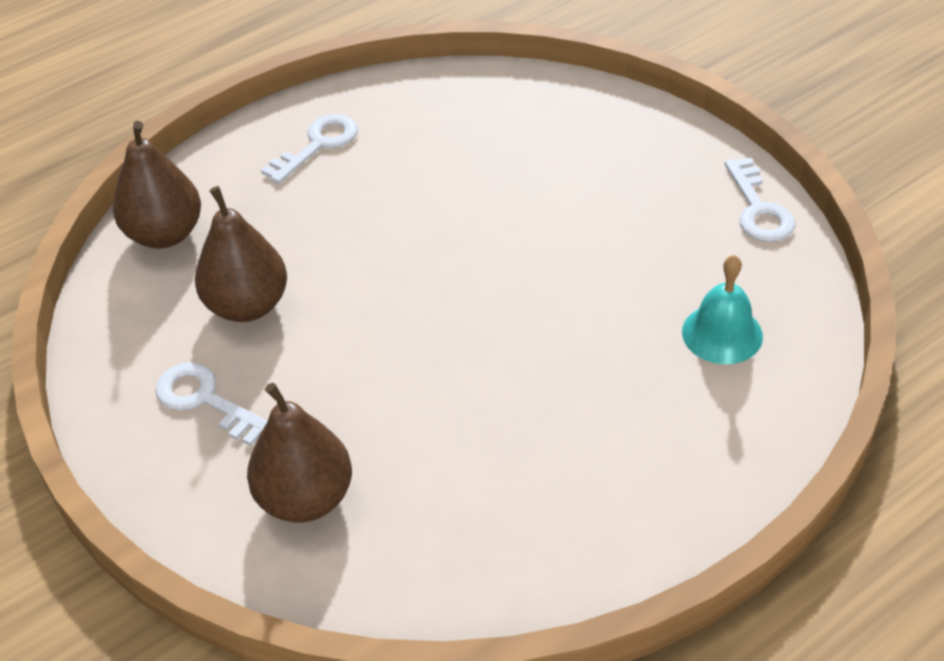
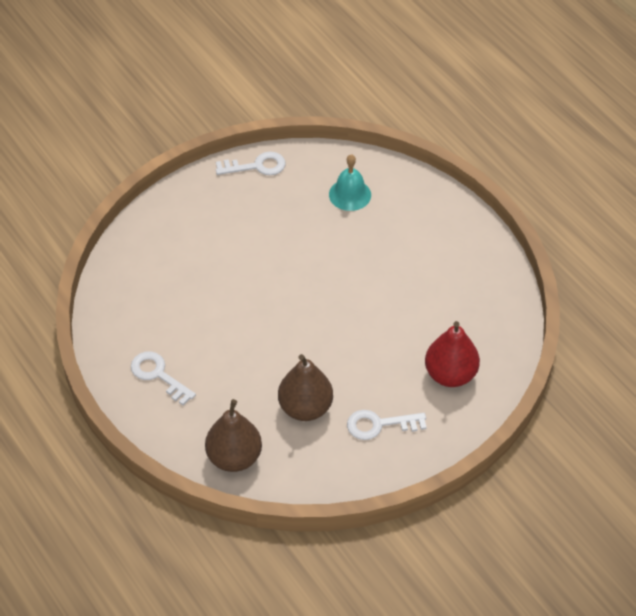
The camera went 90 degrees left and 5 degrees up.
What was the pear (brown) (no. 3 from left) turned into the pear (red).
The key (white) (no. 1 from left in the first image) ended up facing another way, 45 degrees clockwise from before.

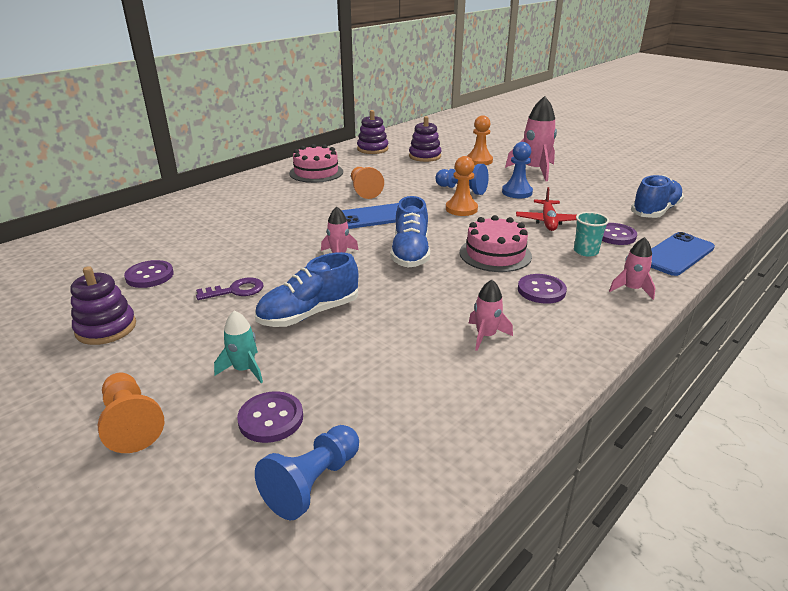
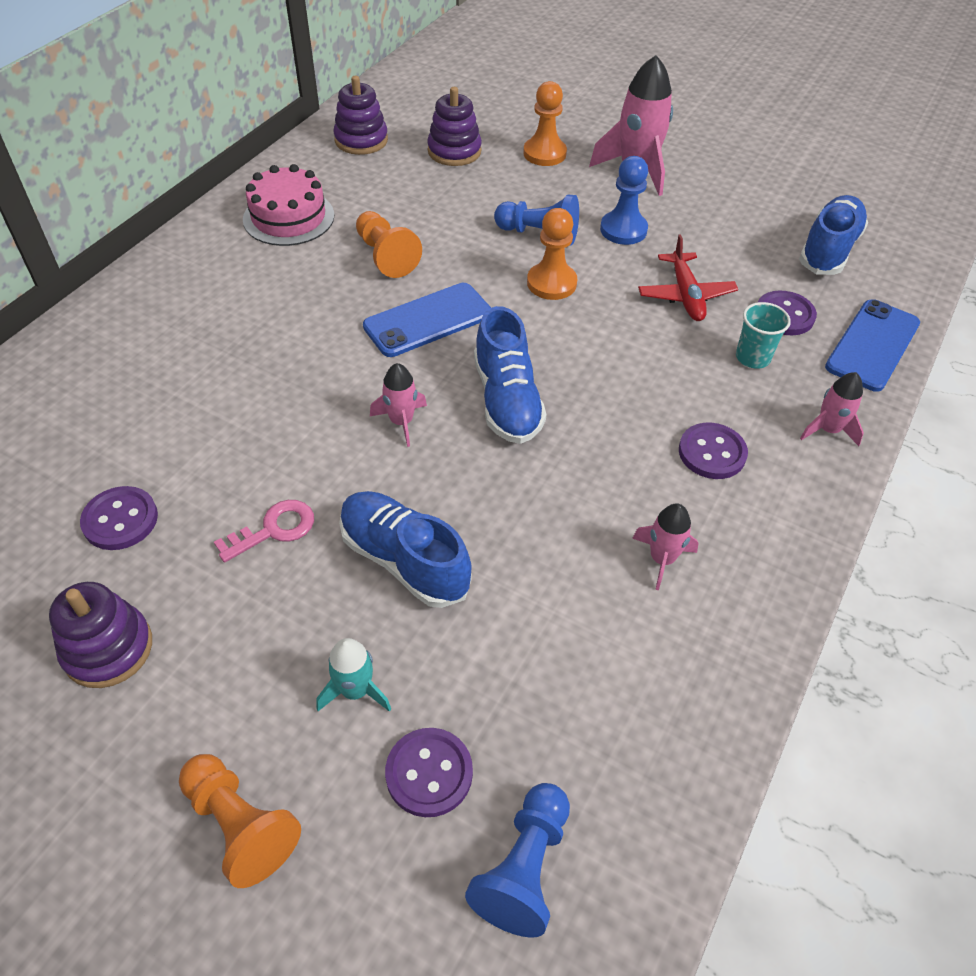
The camera went 15 degrees left and 20 degrees up.
The second view lost the cake (pink) (no. 2 from left).
What was the key (purple) turned into the key (pink).
The shoe (blue) (no. 1 from left) ended up facing another way, 90 degrees clockwise from before.

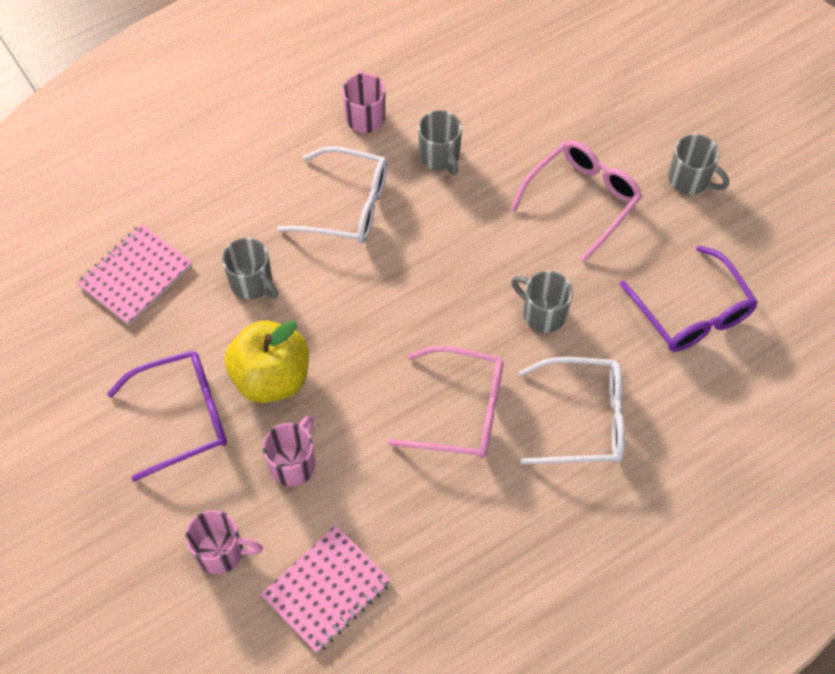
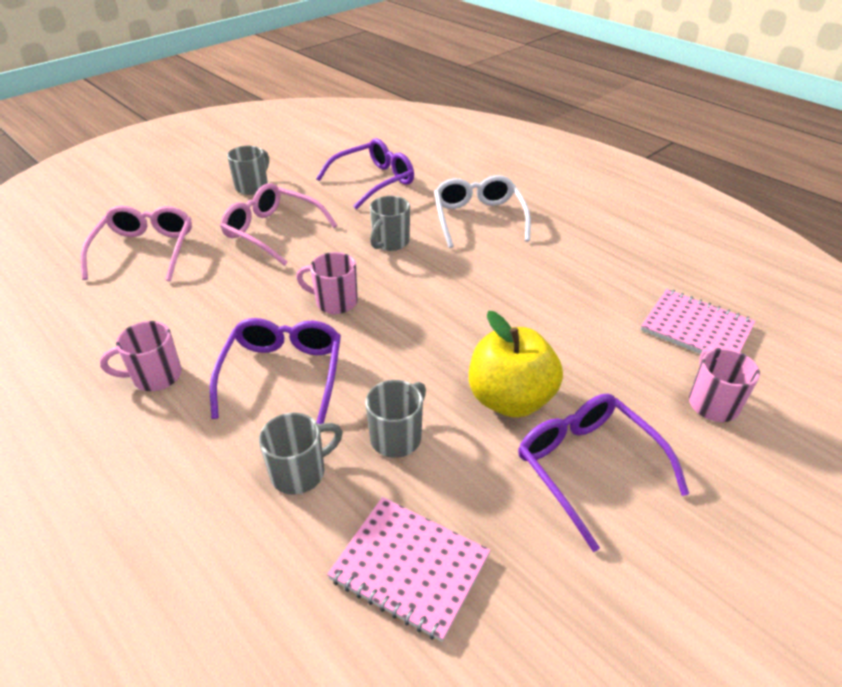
The camera went 100 degrees left and 20 degrees down.
The mug (pink) (no. 2 from left) ended up elsewhere.
The glasses (pink) (no. 1 from left) ended up elsewhere.
The mug (grey) (no. 2 from left) ended up elsewhere.
What was the glasses (white) (no. 1 from left) turned into the glasses (purple) (no. 1 from left).

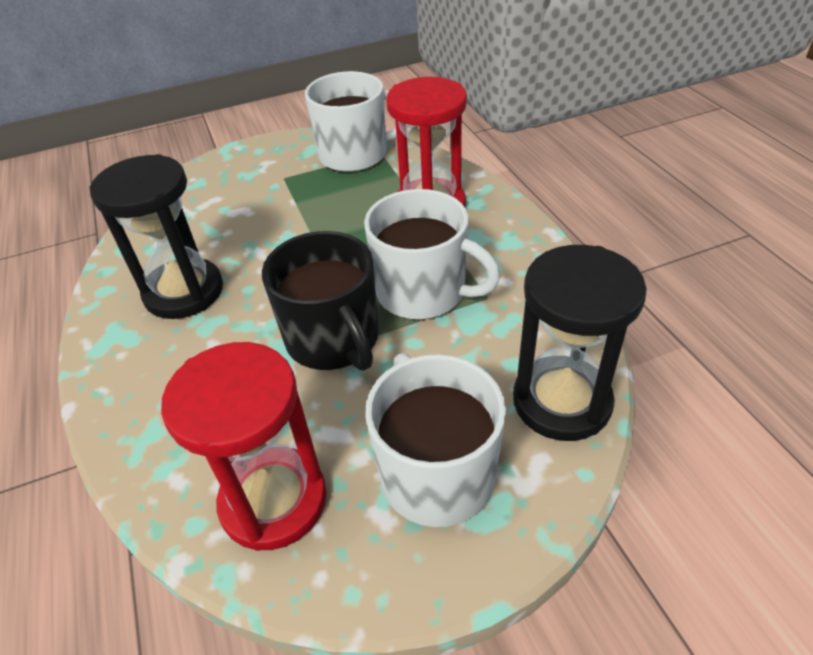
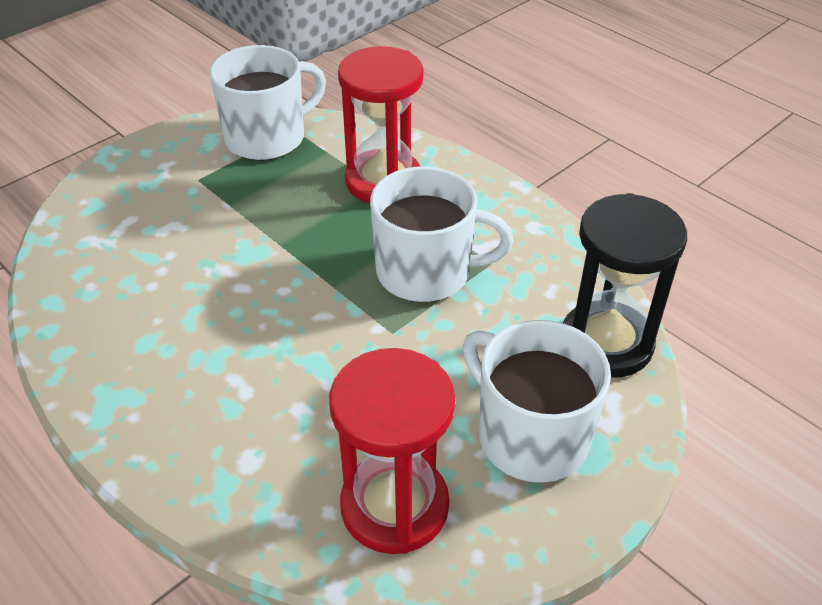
The camera went 25 degrees left and 0 degrees up.
The second view lost the hourglass (black) (no. 1 from left).
The second view lost the mug (black).

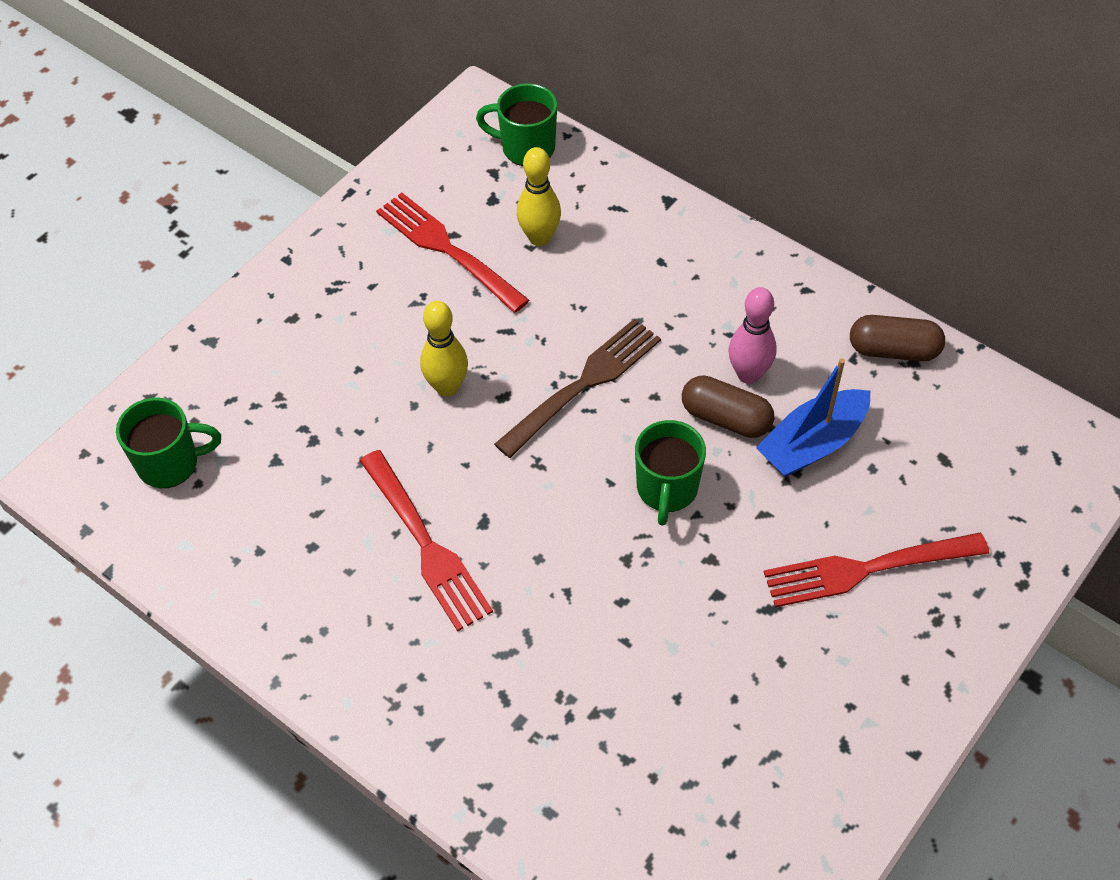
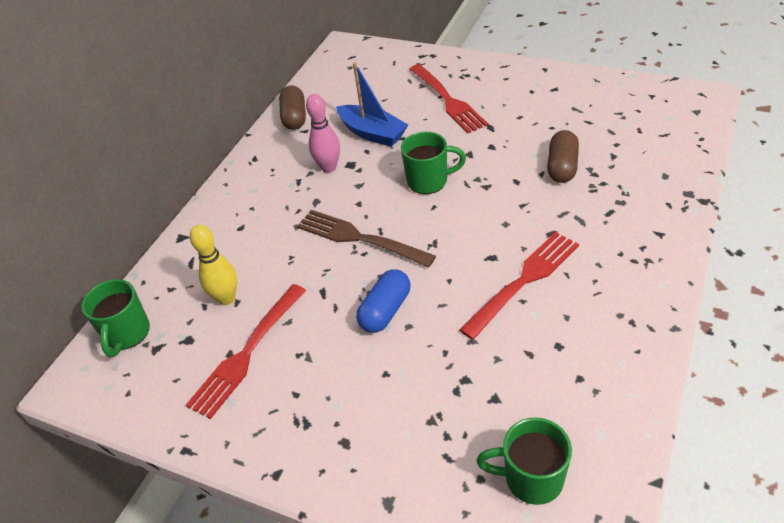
The camera went 100 degrees left and 10 degrees down.
The capsule (brown) (no. 1 from left in the first image) ended up elsewhere.
Where the bowling pin (yellow) (no. 1 from left) stood, the capsule (blue) came to stand.
The mug (green) (no. 1 from left in the first image) ended up facing another way, 60 degrees counterclockwise from before.

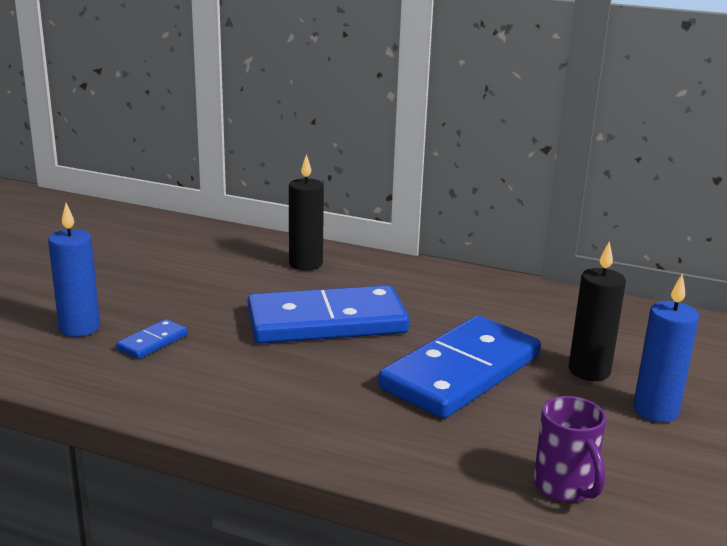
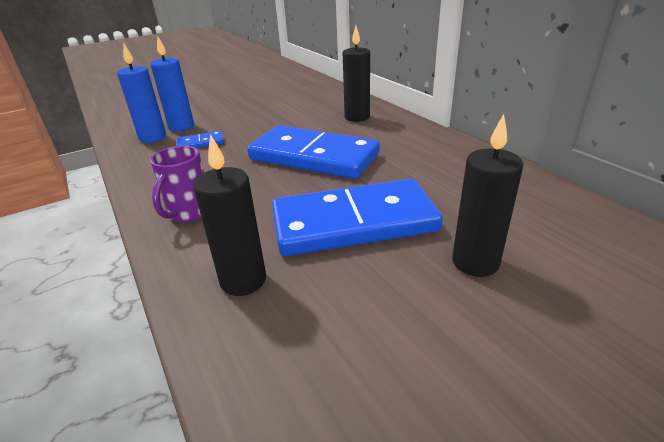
The camera went 40 degrees right and 10 degrees up.
The second view gained the candle (black) (no. 1 from left).
The mug (purple) ended up elsewhere.
The candle (blue) (no. 2 from left in the first image) ended up elsewhere.

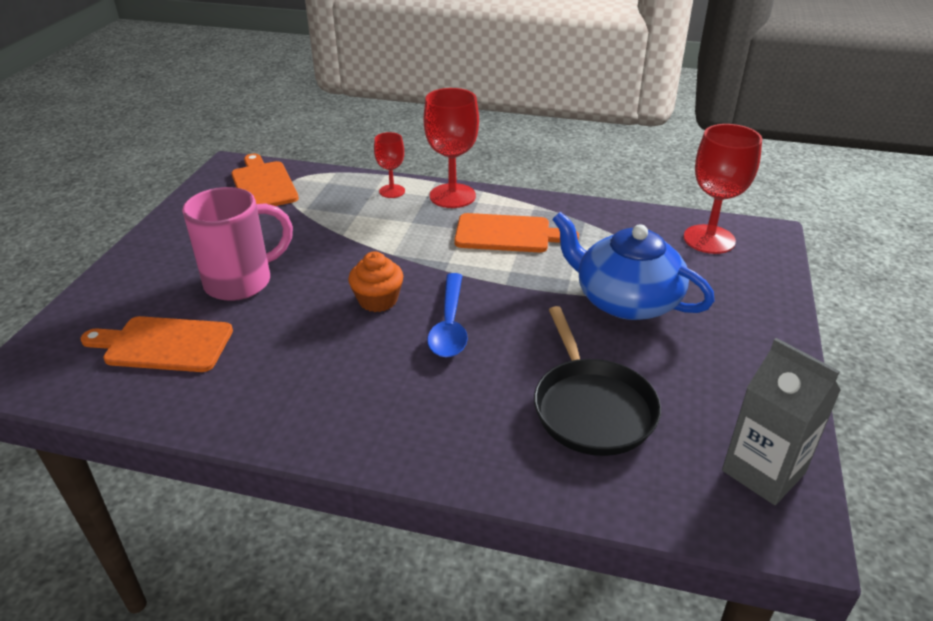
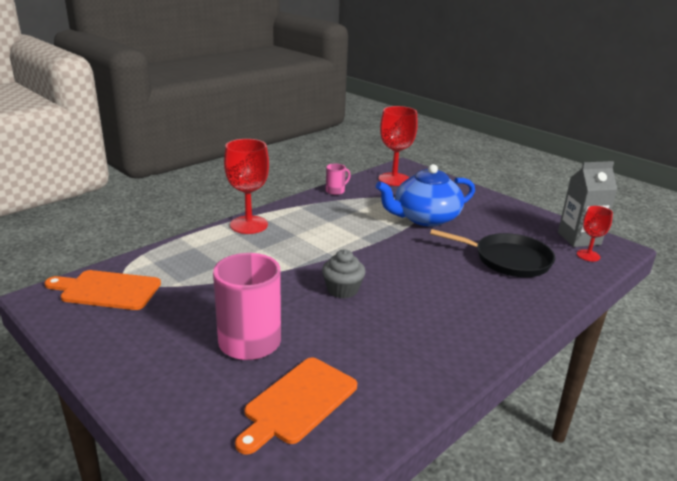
The camera went 60 degrees left and 10 degrees down.
The second view lost the spoon (blue).
The second view lost the cutting board (orange) (no. 3 from left).
The second view gained the mug (pink) (no. 2 from left).
The goblet (red) (no. 1 from left in the first image) ended up elsewhere.
What was the cupcake (orange) turned into the cupcake (grey).

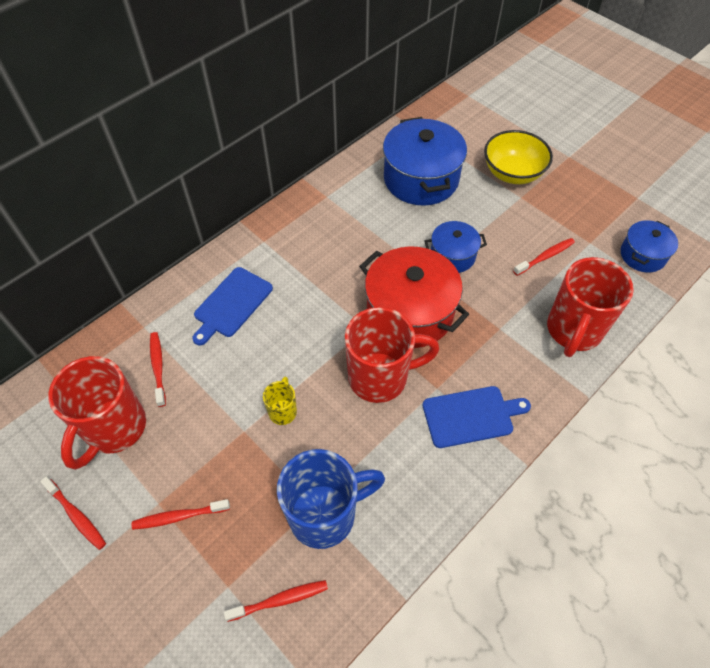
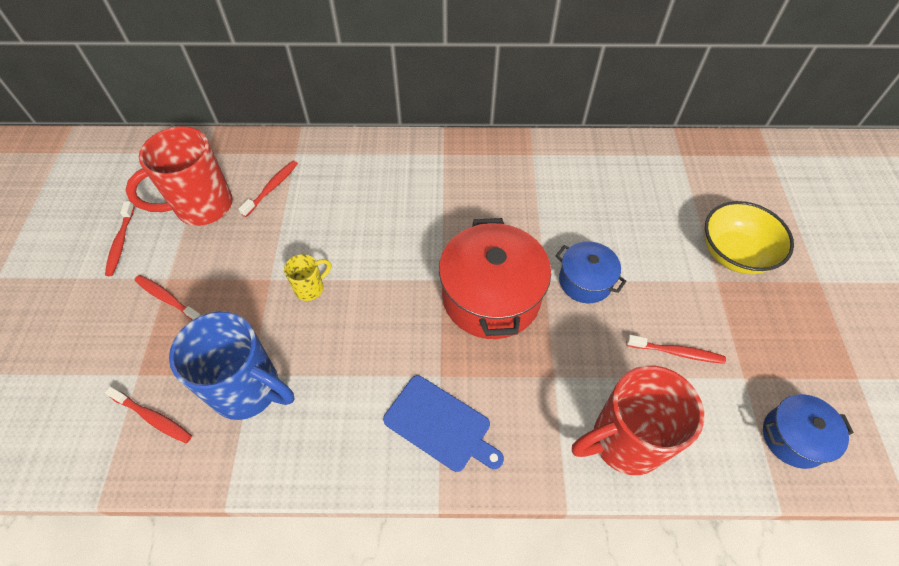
The camera went 45 degrees right and 0 degrees up.
The second view lost the cutting board (blue) (no. 1 from left).
The second view lost the mug (red) (no. 2 from left).
The second view lost the pot (blue) (no. 1 from left).

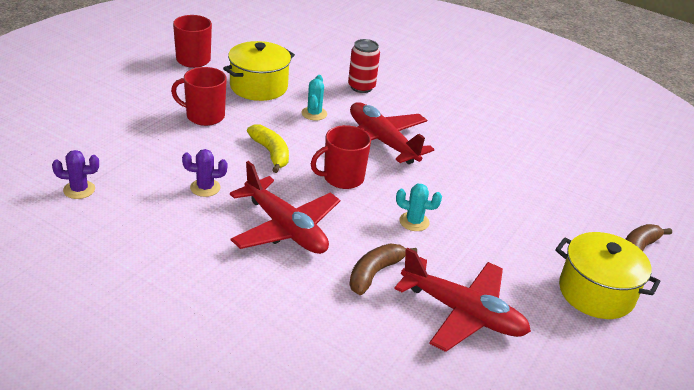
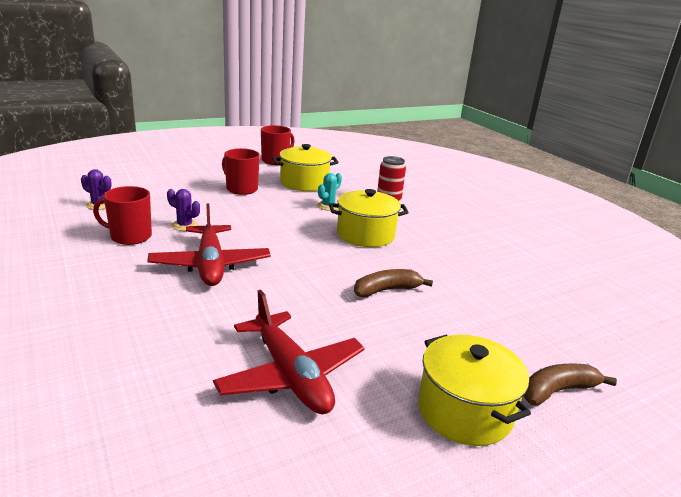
The camera went 30 degrees right and 10 degrees down.
The second view lost the banana (yellow).
The second view lost the cactus (turquoise) (no. 2 from left).
The mug (red) (no. 3 from left in the first image) ended up elsewhere.
The banana (brown) (no. 1 from left) ended up elsewhere.
Where the plane (red) (no. 2 from left) stood, the pot (yellow) (no. 2 from left) came to stand.

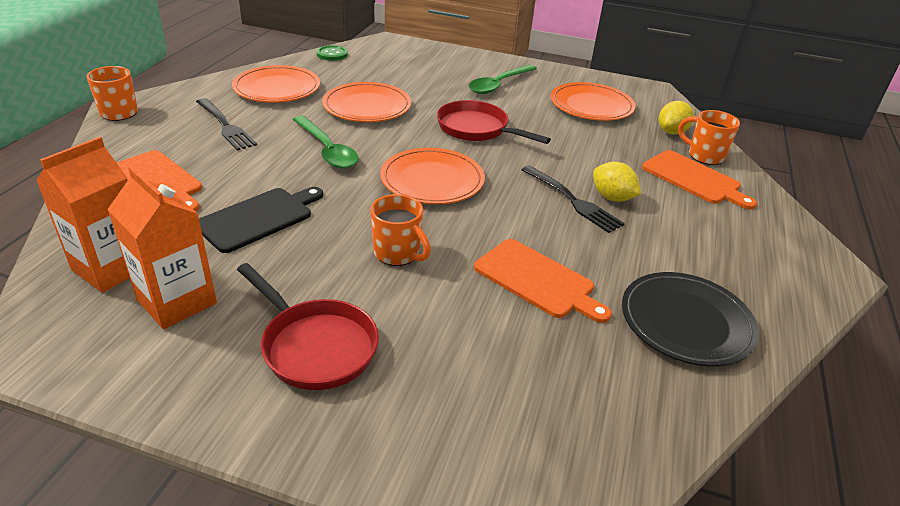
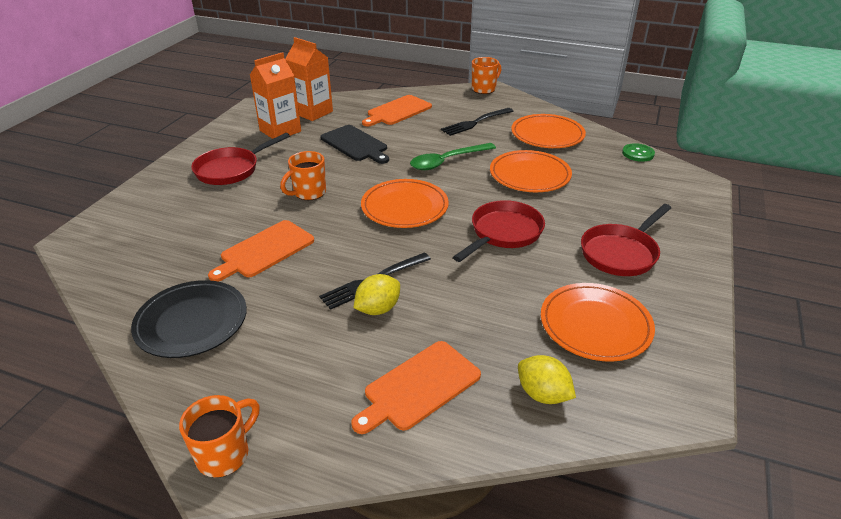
The camera went 95 degrees right and 0 degrees up.
The mug (orange) (no. 3 from left in the first image) ended up elsewhere.
Where the spoon (green) (no. 2 from left) stood, the pan (red) (no. 3 from left) came to stand.

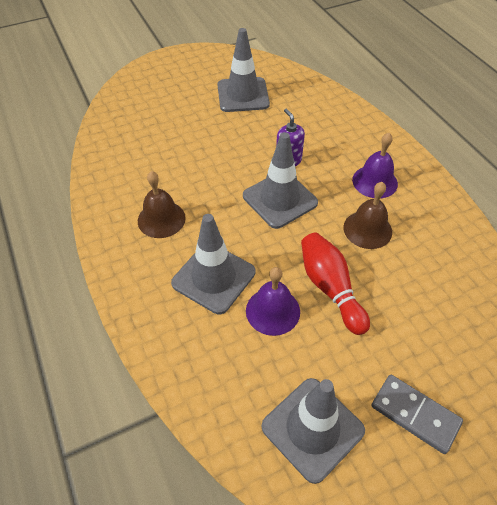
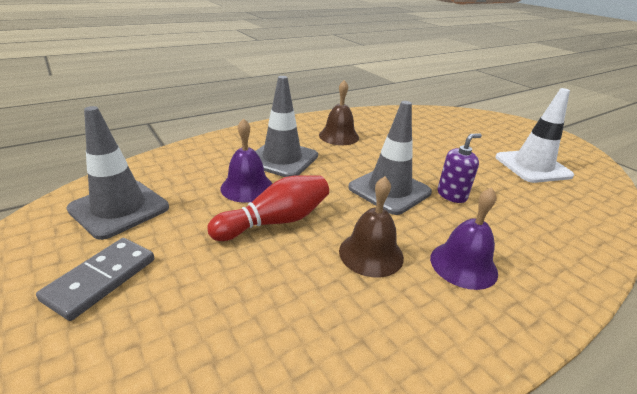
The camera went 80 degrees right and 20 degrees down.
What was the traffic cone (grey) (no. 2 from left) turned into the traffic cone (white).

